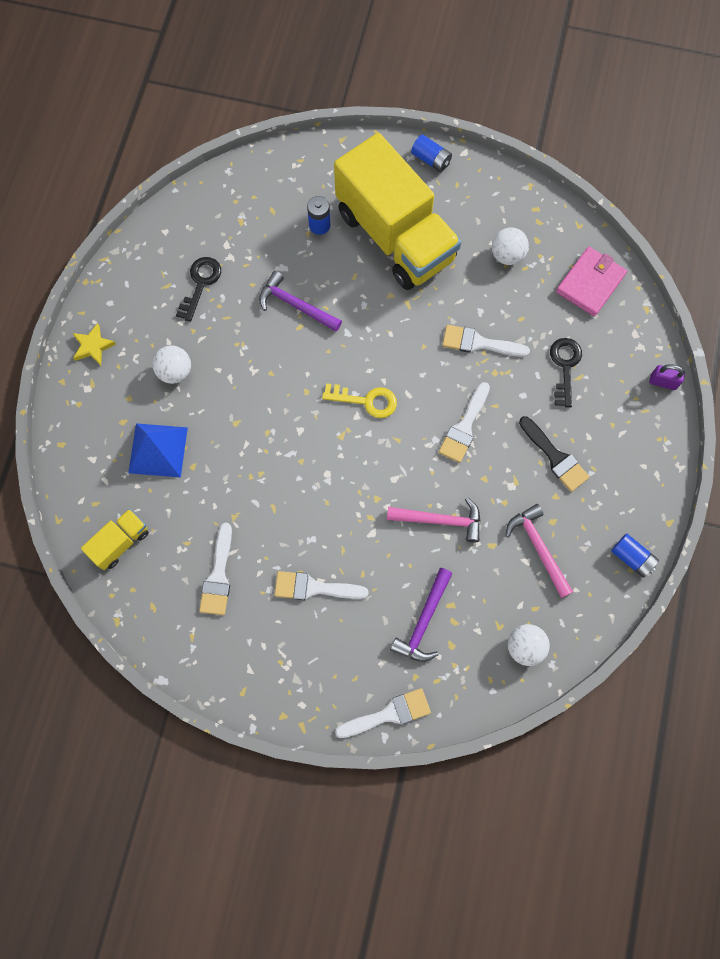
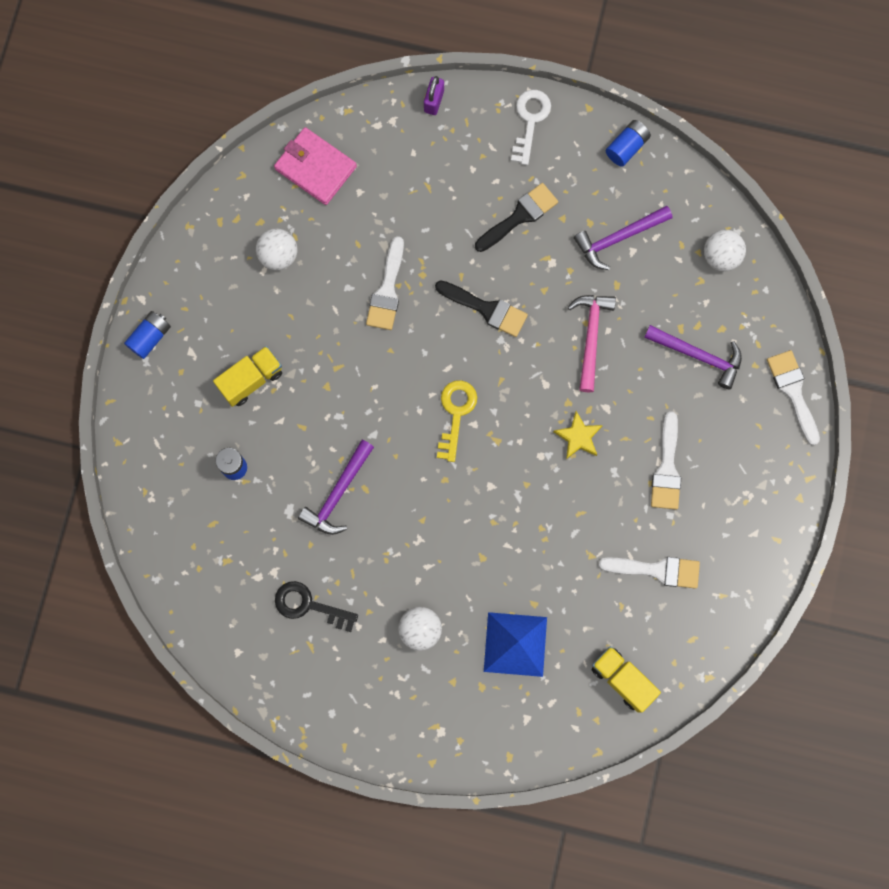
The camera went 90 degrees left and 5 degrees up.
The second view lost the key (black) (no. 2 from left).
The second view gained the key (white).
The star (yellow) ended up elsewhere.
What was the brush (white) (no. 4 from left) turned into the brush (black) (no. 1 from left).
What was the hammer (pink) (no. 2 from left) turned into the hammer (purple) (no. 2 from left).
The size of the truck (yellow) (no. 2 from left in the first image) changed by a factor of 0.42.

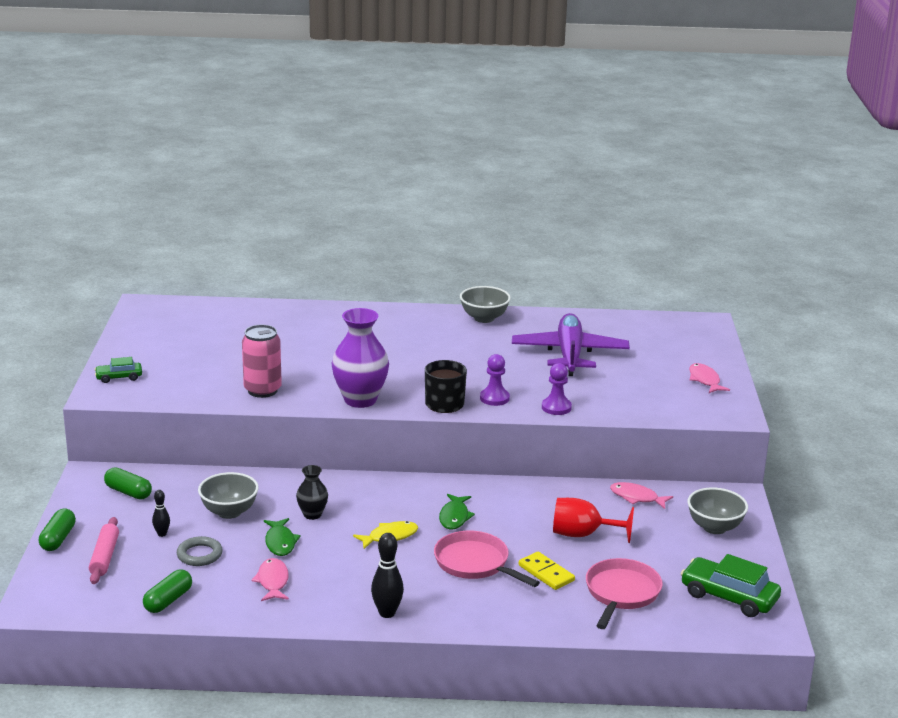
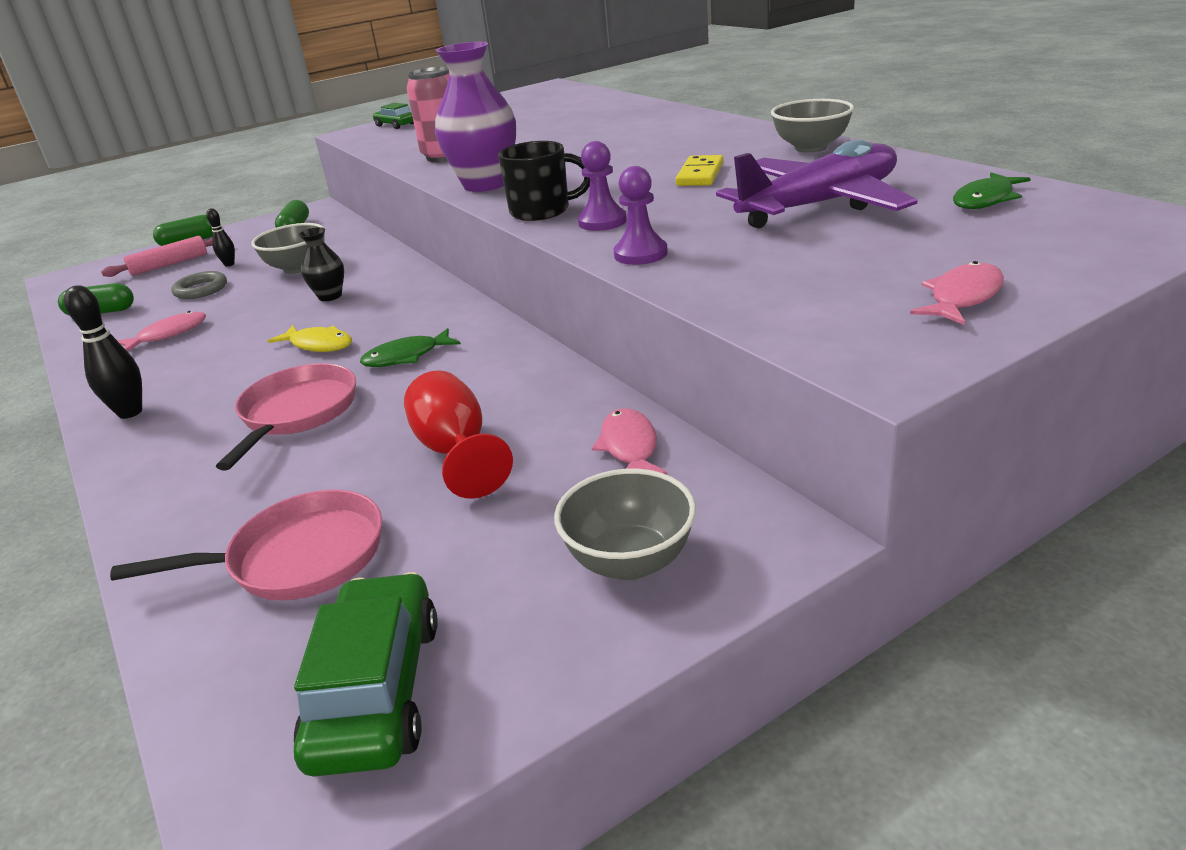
The camera went 60 degrees right and 5 degrees up.
The fish (green) (no. 1 from left in the first image) ended up elsewhere.
The domino (yellow) ended up elsewhere.

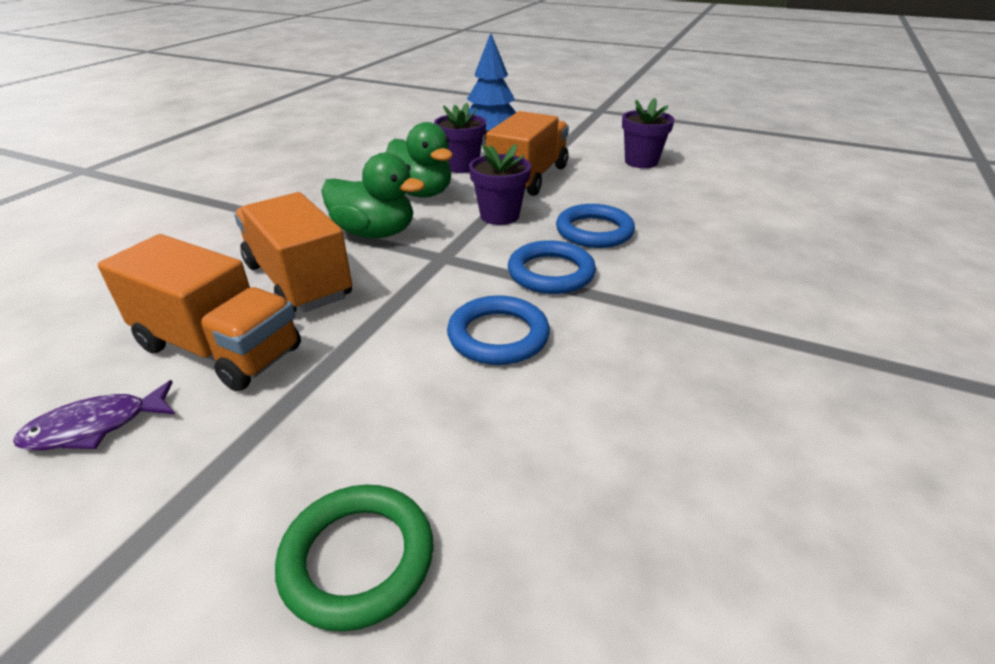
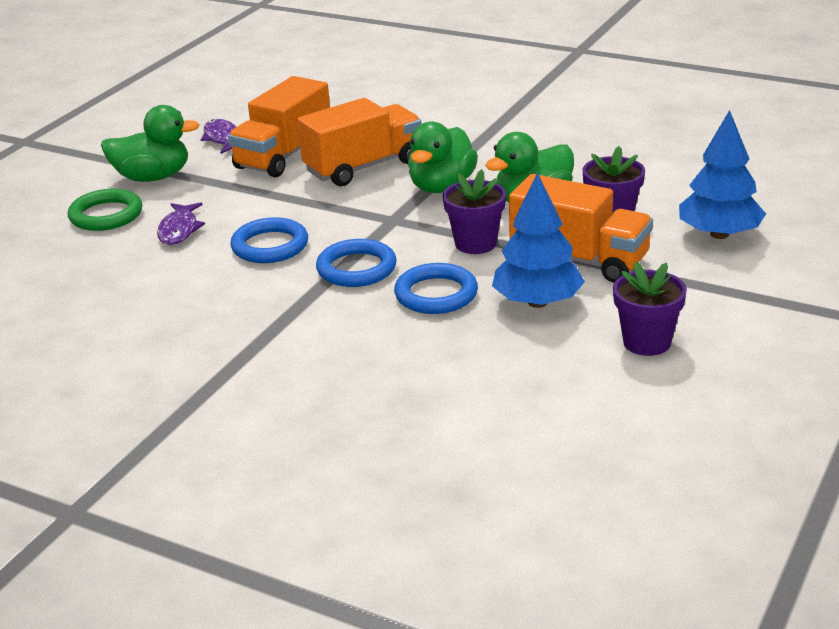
The camera went 95 degrees right and 5 degrees down.
The second view gained the duck (green) (no. 1 from left).
The second view gained the fish (purple) (no. 1 from left).
The second view gained the tree (blue) (no. 1 from left).

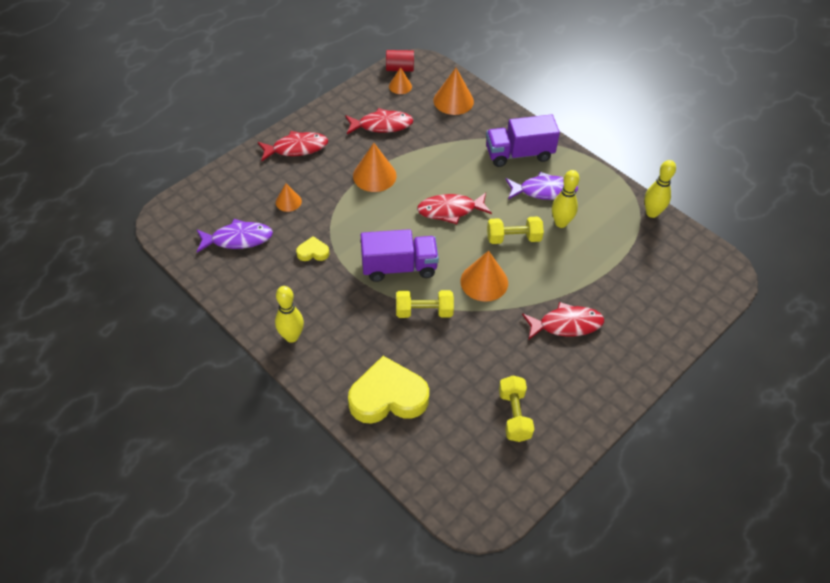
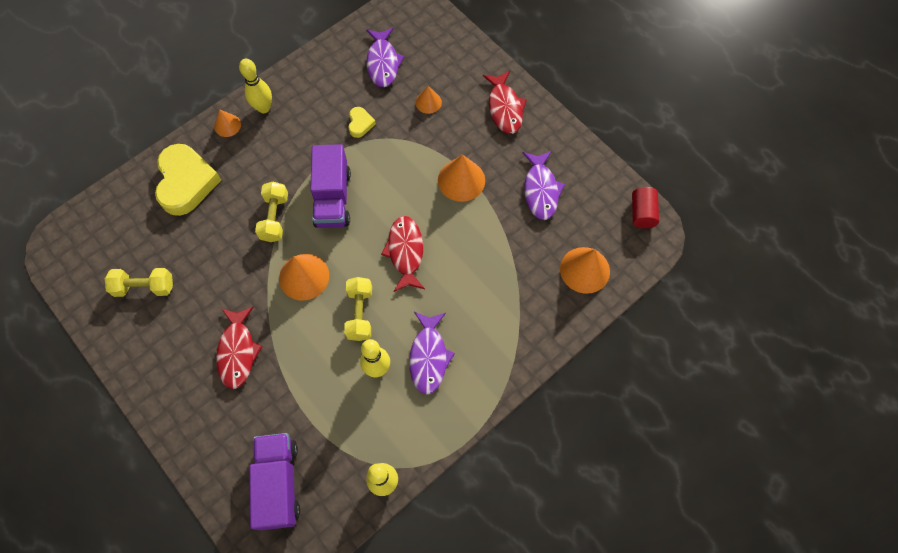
The camera went 95 degrees right and 15 degrees up.
The cone (orange) (no. 3 from left in the first image) ended up elsewhere.
The truck (purple) (no. 2 from left in the first image) ended up elsewhere.
What was the fish (red) (no. 2 from left) turned into the fish (purple) (no. 3 from left).

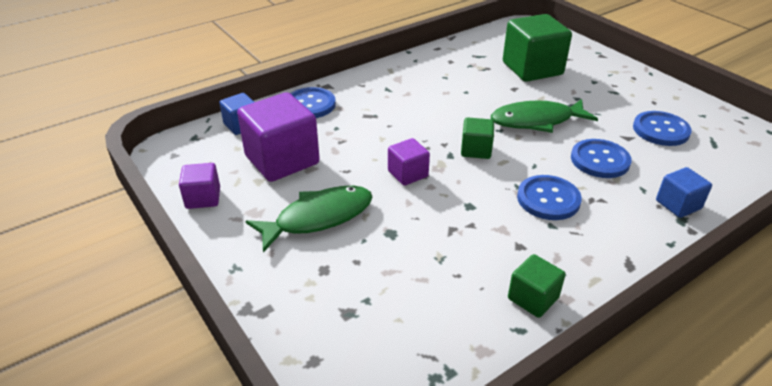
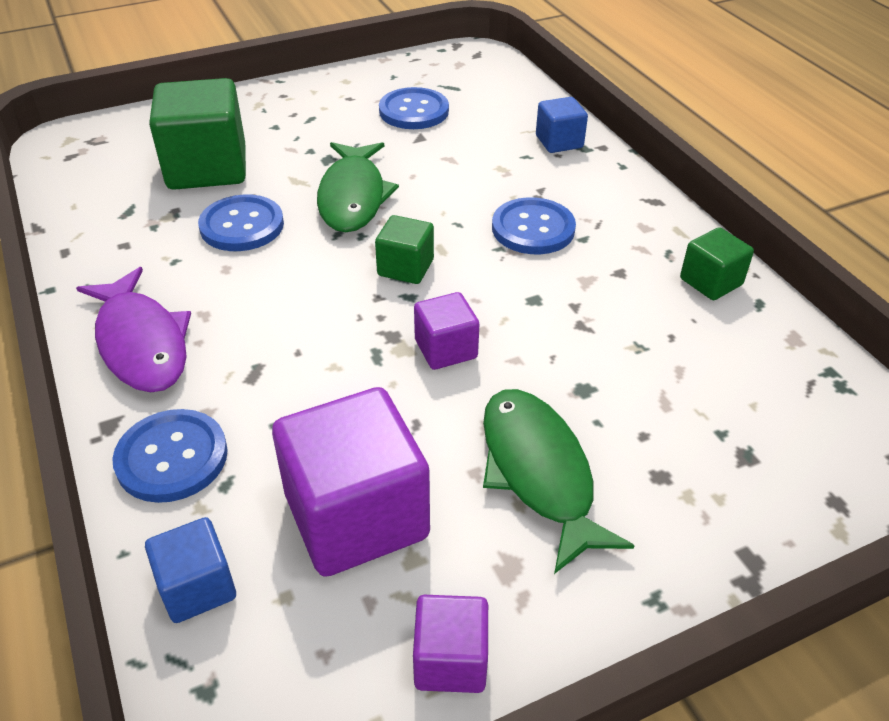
The camera went 80 degrees left and 5 degrees up.
The second view gained the fish (purple).
The button (blue) (no. 3 from left in the first image) ended up elsewhere.

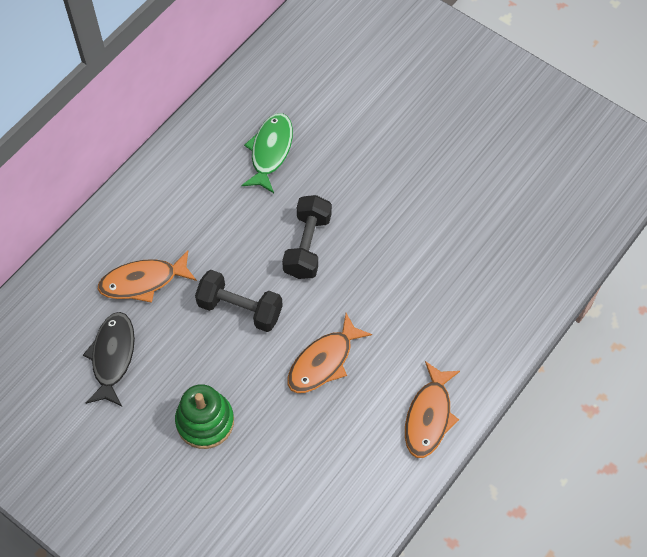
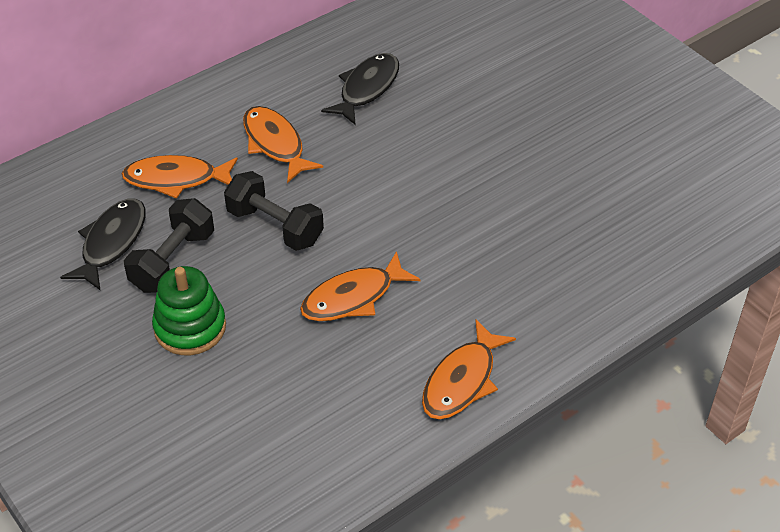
The camera went 15 degrees right and 15 degrees down.
The second view gained the fish (orange) (no. 2 from left).
The dumbbell (black) (no. 2 from left in the first image) ended up elsewhere.
What was the fish (green) turned into the fish (black) (no. 2 from left).

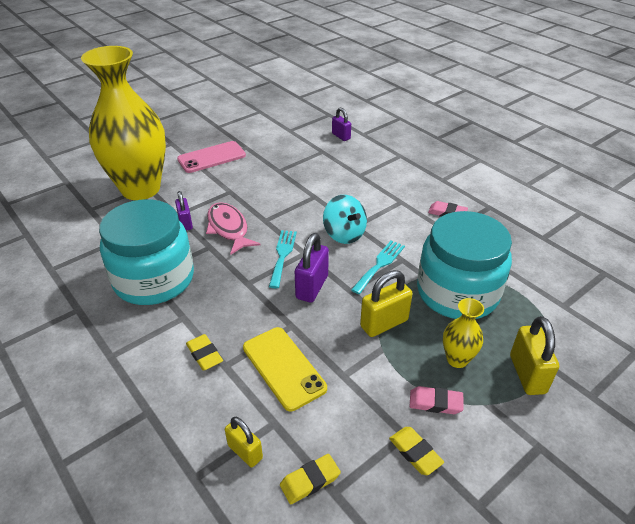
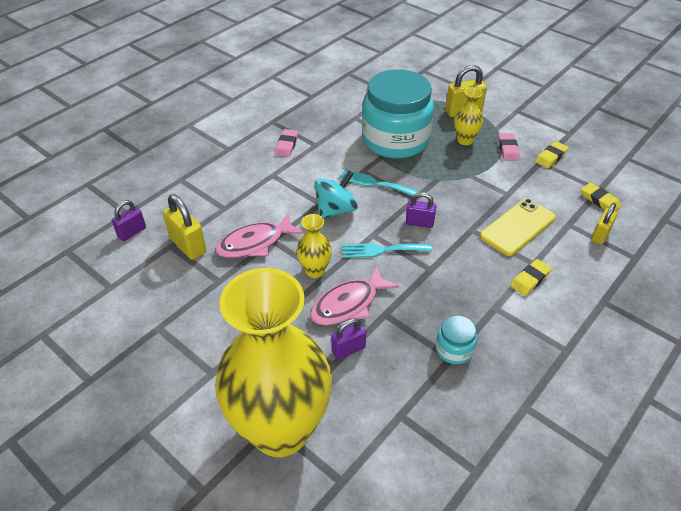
The camera went 100 degrees left and 5 degrees up.
The second view lost the phone (pink).
The second view gained the fish (pink) (no. 1 from left).
The second view gained the vase (yellow) (no. 2 from left).
The padlock (yellow) (no. 2 from left in the first image) ended up elsewhere.
The size of the jar (turquoise) (no. 1 from left in the first image) changed by a factor of 0.41.
The size of the padlock (purple) (no. 2 from left in the first image) changed by a factor of 0.65.

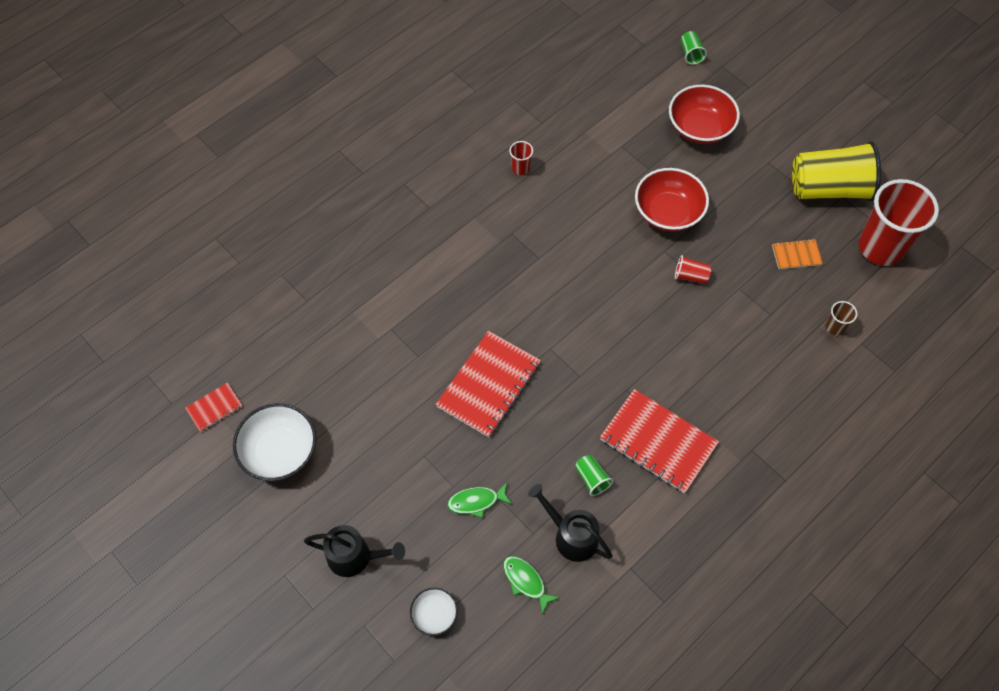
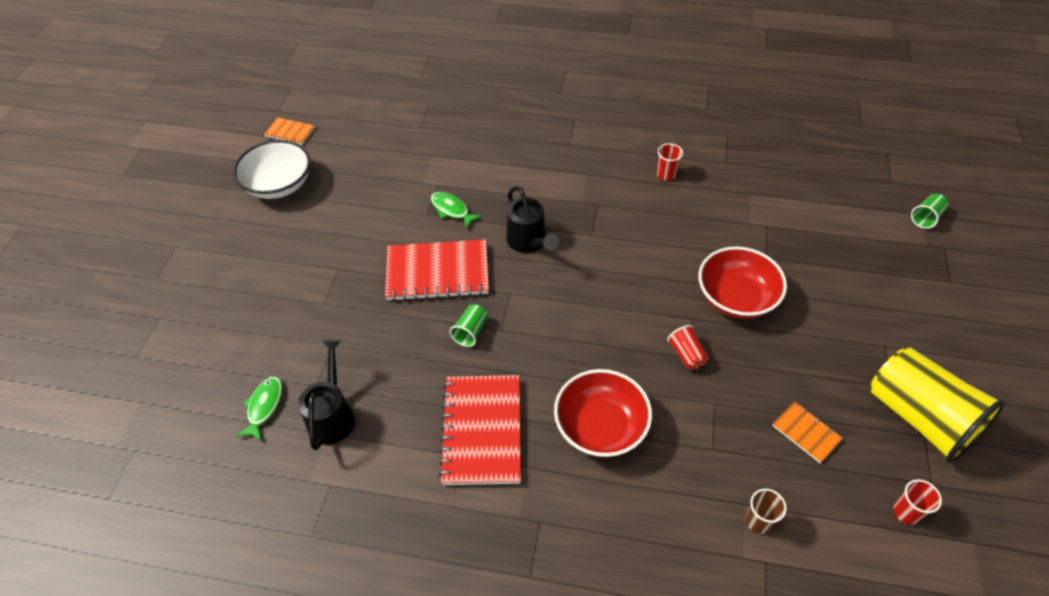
The camera went 55 degrees right and 10 degrees down.
The second view lost the bowl (white) (no. 2 from left).
The watering can (black) (no. 1 from left in the first image) ended up elsewhere.
The fish (green) (no. 1 from left in the first image) ended up elsewhere.
The cup (green) (no. 1 from left) ended up elsewhere.
The bowl (red) (no. 2 from left in the first image) ended up elsewhere.
What was the notebook (red) (no. 1 from left) turned into the notebook (orange) (no. 1 from left).
The size of the cup (red) (no. 3 from left) changed by a factor of 0.41.

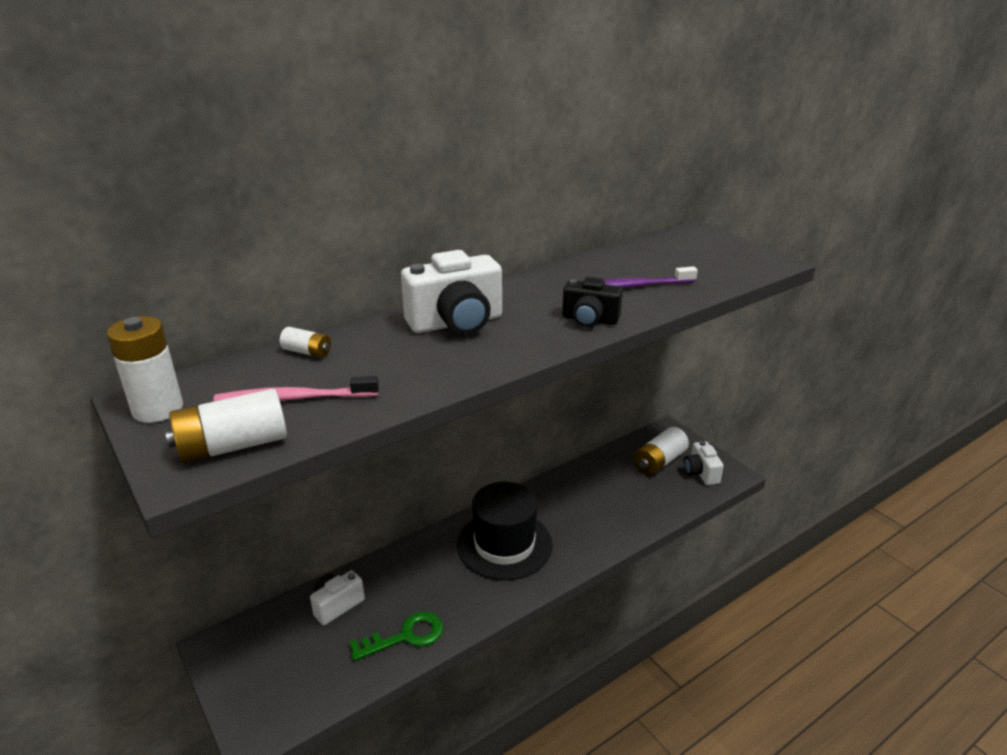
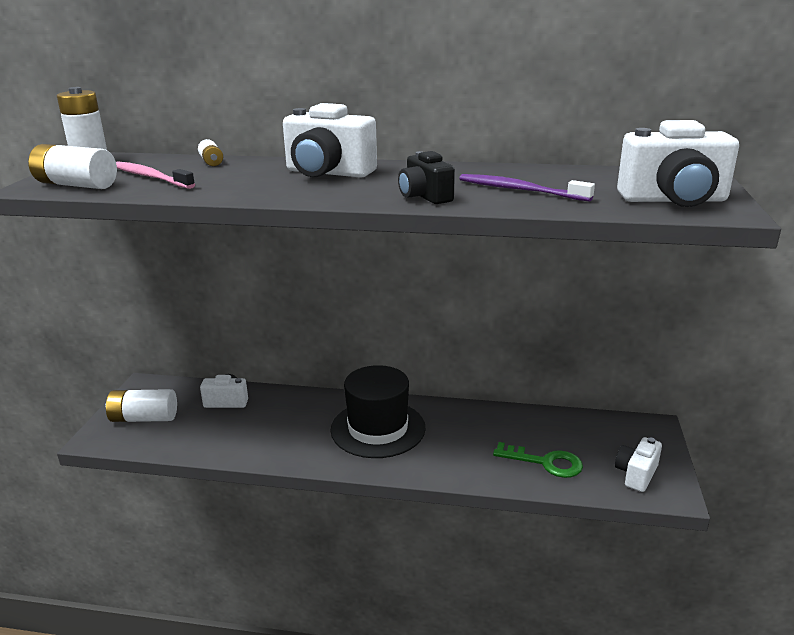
The camera went 45 degrees right and 5 degrees down.
The second view gained the camera (white) (no. 4 from left).
The key (green) ended up elsewhere.
The battery (white) (no. 4 from left in the first image) ended up elsewhere.

